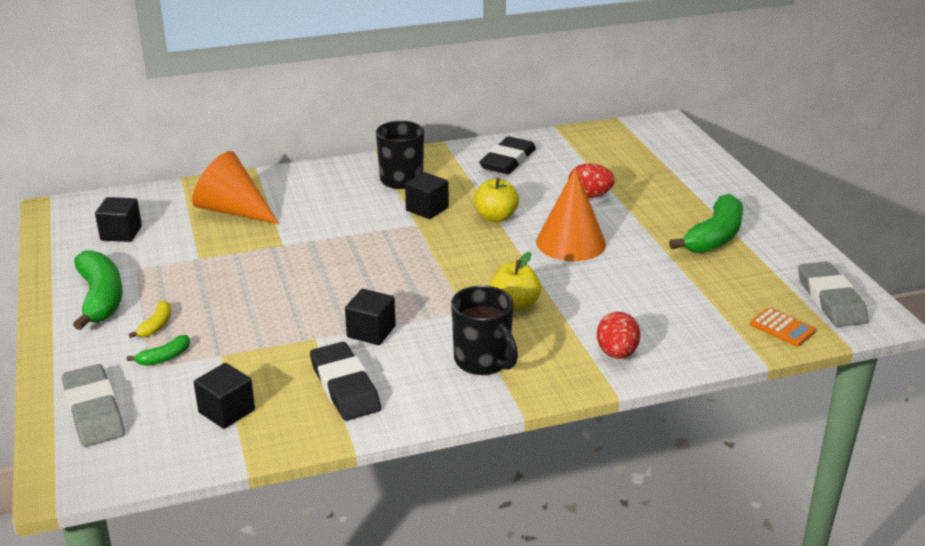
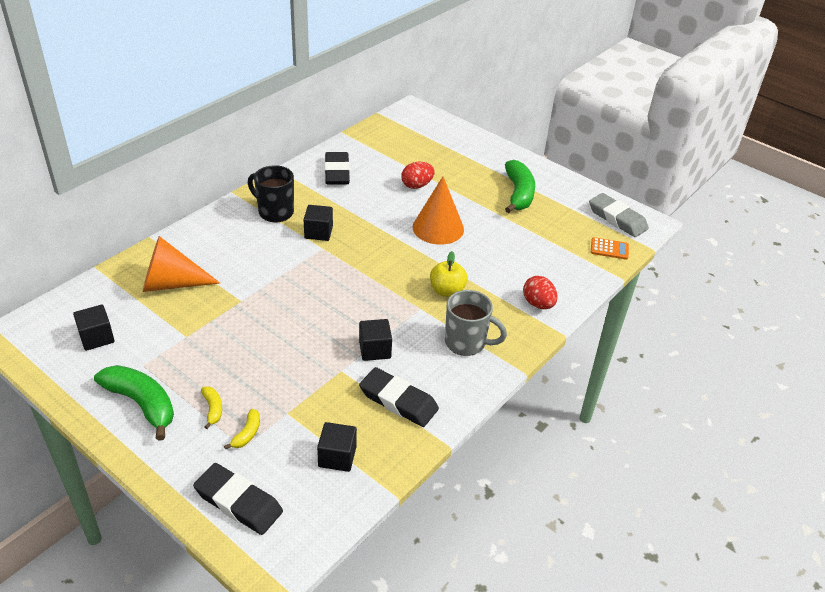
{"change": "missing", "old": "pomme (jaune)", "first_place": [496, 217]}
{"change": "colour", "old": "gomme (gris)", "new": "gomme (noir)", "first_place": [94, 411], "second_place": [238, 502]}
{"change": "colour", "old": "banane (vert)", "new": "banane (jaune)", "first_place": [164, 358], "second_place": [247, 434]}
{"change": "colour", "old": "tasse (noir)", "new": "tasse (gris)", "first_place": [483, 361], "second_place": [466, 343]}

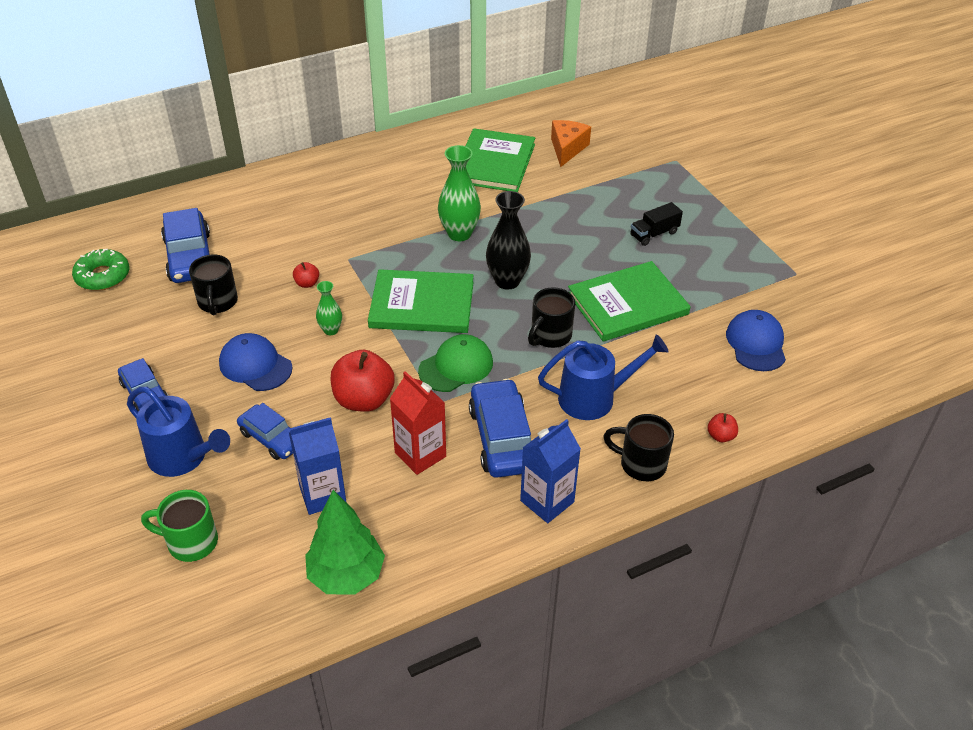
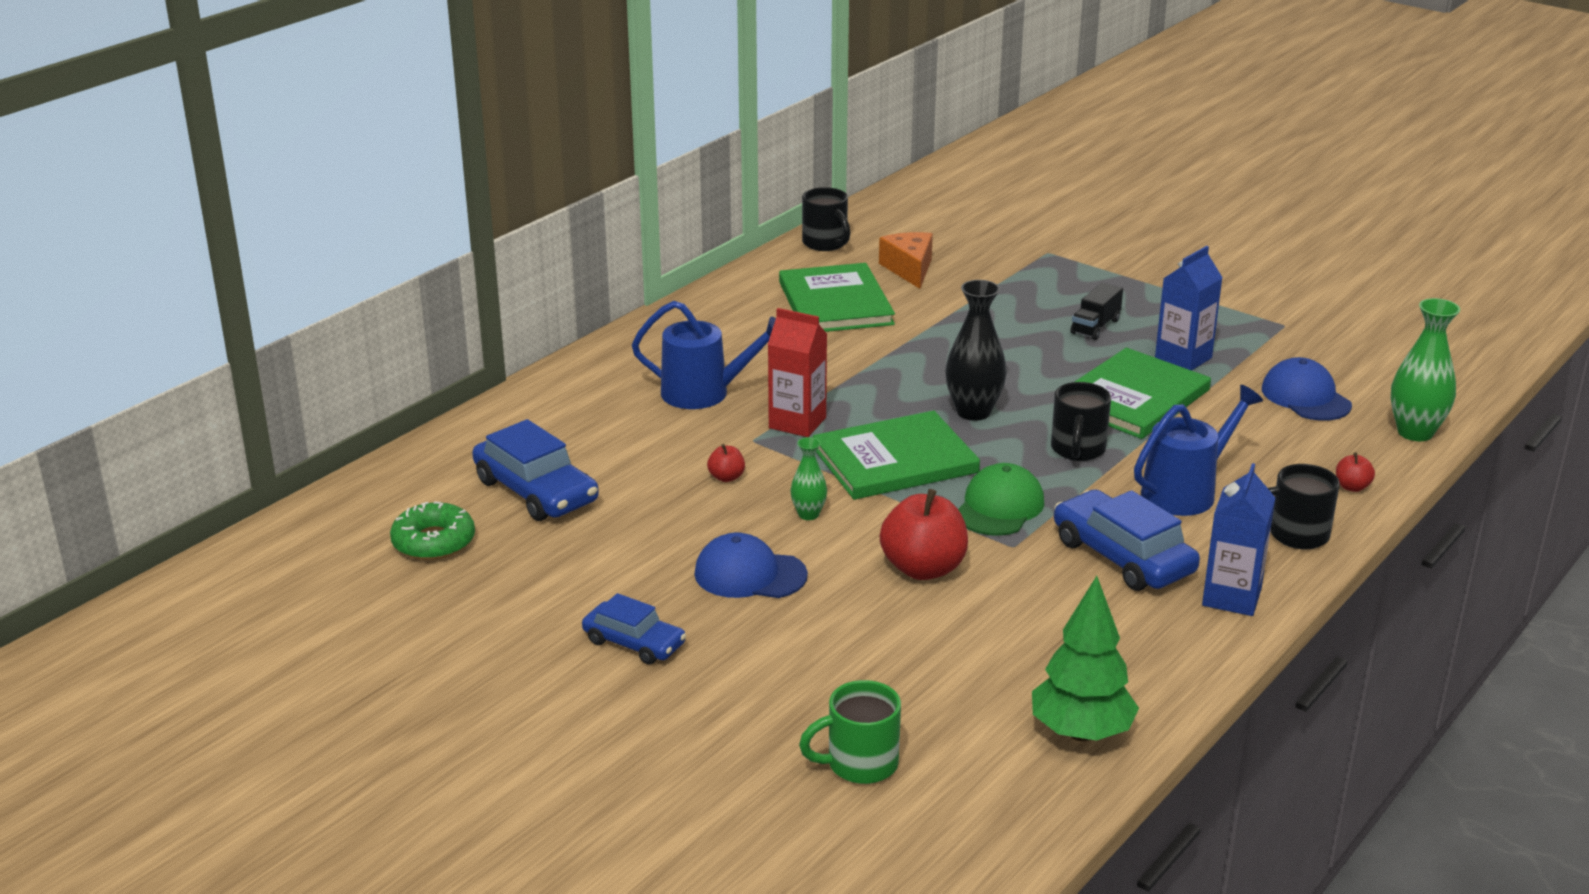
{"change": "missing", "old": "voiture (bleu)", "first_place": [271, 438]}
{"change": "relocated", "old": "arrosoir (bleu)", "first_place": [182, 457], "second_place": [704, 393]}
{"change": "relocated", "old": "tasse (noir)", "first_place": [217, 302], "second_place": [825, 243]}
{"change": "relocated", "old": "brique de lait (bleu)", "first_place": [322, 495], "second_place": [1183, 358]}
{"change": "relocated", "old": "brique de lait (rouge)", "first_place": [420, 454], "second_place": [797, 423]}
{"change": "relocated", "old": "vase (vert)", "first_place": [459, 234], "second_place": [1415, 432]}

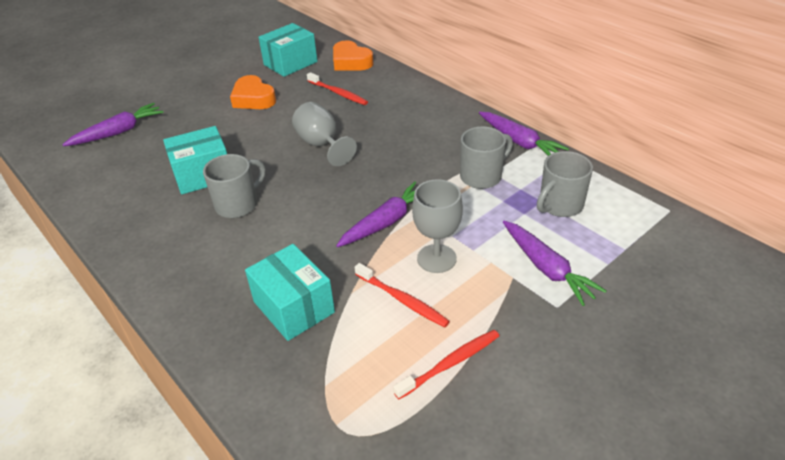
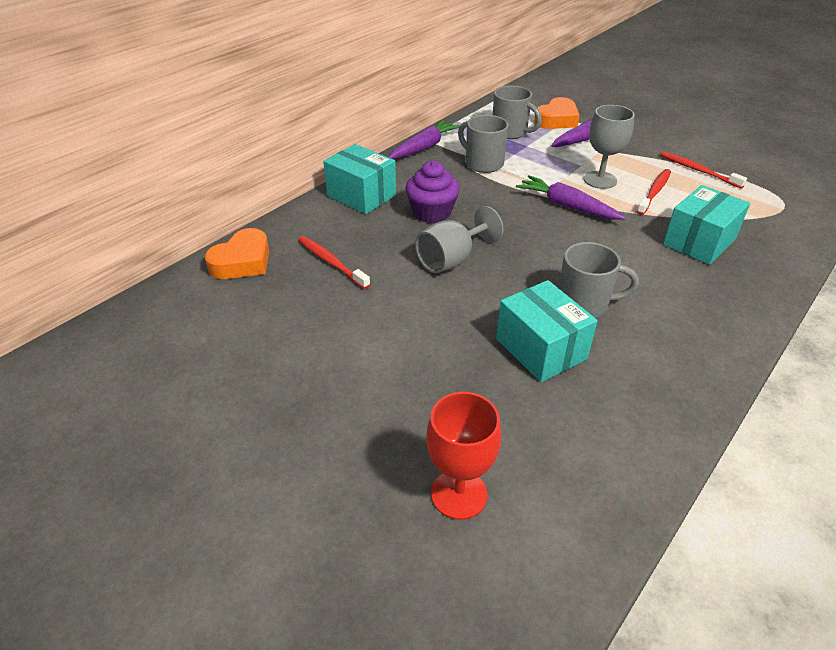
{"change": "appeared", "new": "muffin (violet)", "second_place": [432, 212]}
{"change": "relocated", "old": "cœur (orange)", "first_place": [253, 99], "second_place": [557, 120]}
{"change": "relocated", "old": "boîte (turquoise)", "first_place": [290, 63], "second_place": [361, 196]}
{"change": "exchanged", "old": "carotte (violet)", "new": "verre à pied (rouge)", "first_place": [118, 132], "second_place": [459, 494]}
{"change": "spun", "old": "tasse (gris)", "first_place": [238, 204], "second_place": [584, 304], "degrees": 150}
{"change": "spun", "old": "brosse à dents (rouge)", "first_place": [338, 93], "second_place": [331, 262], "degrees": -75}

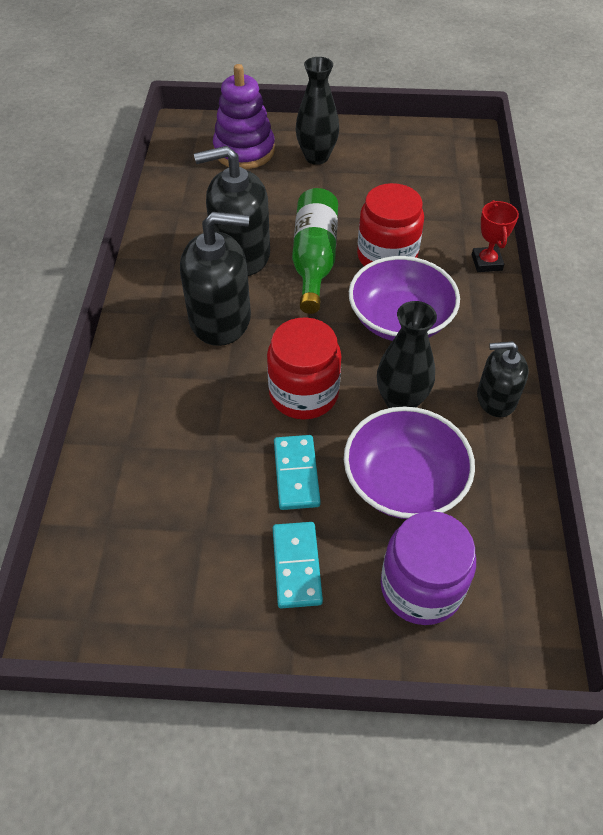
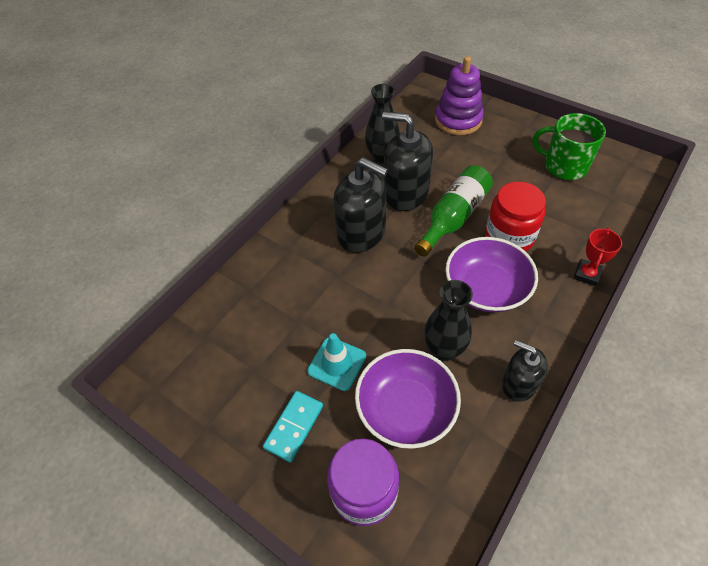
{"change": "missing", "old": "bocal (rouge)", "first_place": [304, 393]}
{"change": "appeared", "new": "tasse (vert)", "second_place": [564, 166]}
{"change": "relocated", "old": "vase (noir)", "first_place": [316, 157], "second_place": [382, 158]}
{"change": "exchanged", "old": "domino (turquoise)", "new": "cône de chantier (turquoise)", "first_place": [296, 474], "second_place": [337, 363]}

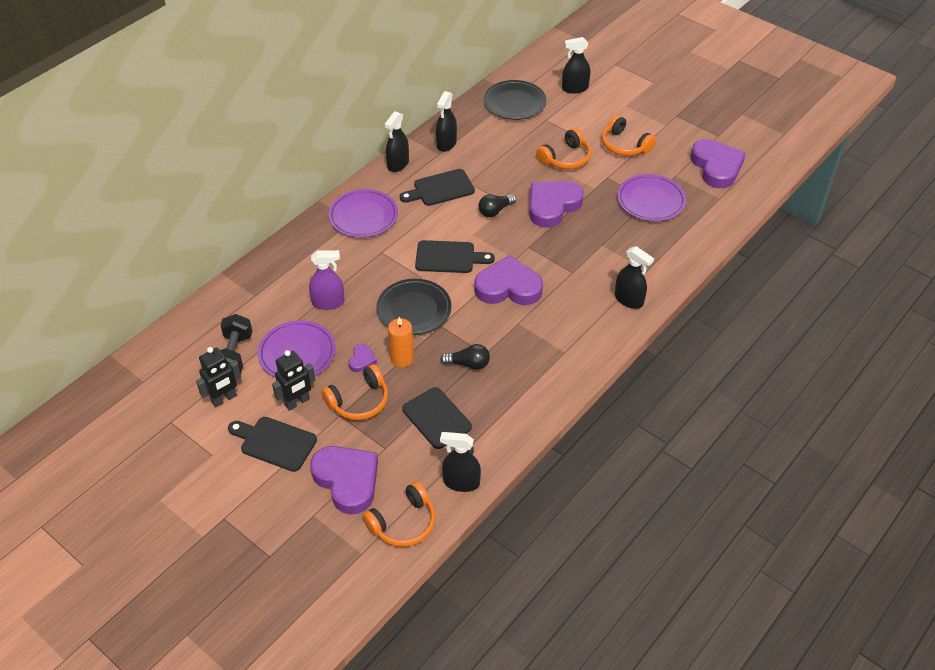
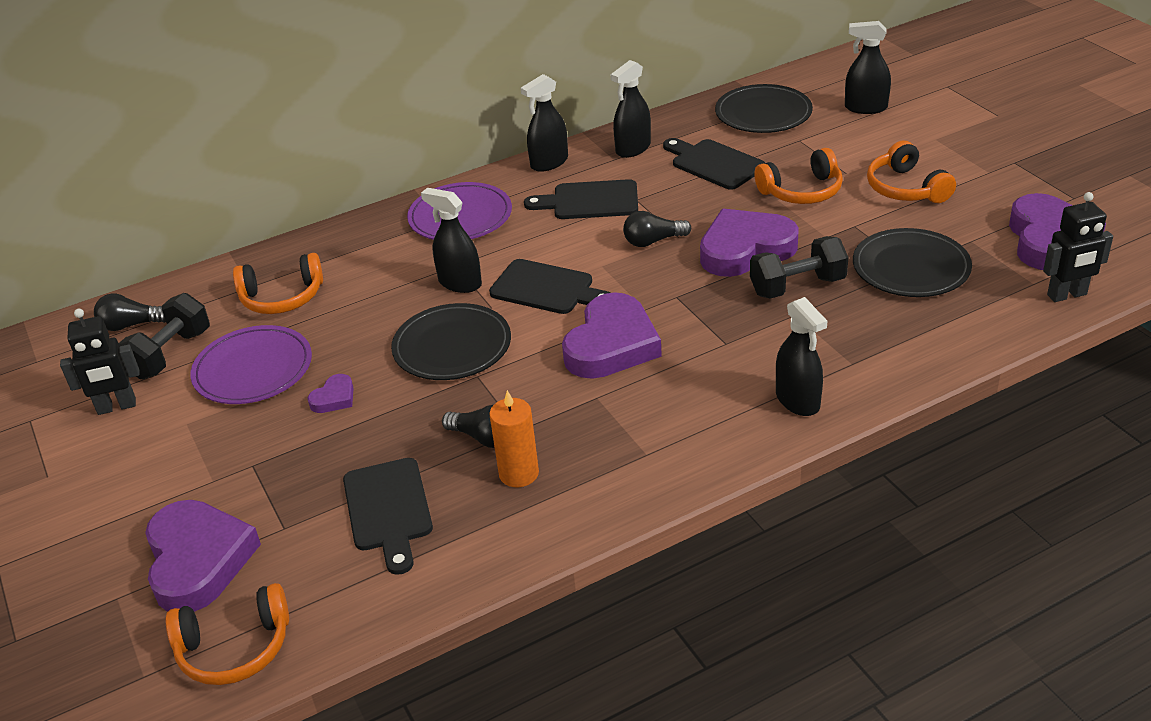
{"change": "missing", "old": "vaporisateur (violet)", "first_place": [328, 302]}
{"change": "appeared", "new": "ampoule (noir)", "second_place": [131, 325]}
{"change": "appeared", "new": "haltère (noir)", "second_place": [797, 286]}
{"change": "relocated", "old": "planche à découper (noir)", "first_place": [275, 443], "second_place": [714, 163]}
{"change": "relocated", "old": "robot (noir)", "first_place": [297, 402], "second_place": [1067, 295]}
{"change": "relocated", "old": "casque audio (orange)", "first_place": [359, 401], "second_place": [282, 297]}
{"change": "relocated", "old": "bougie (orange)", "first_place": [402, 358], "second_place": [519, 473]}
{"change": "relocated", "old": "vaporisateur (noir)", "first_place": [461, 482], "second_place": [460, 283]}
{"change": "colour", "old": "assiette (violet)", "new": "assiette (noir)", "first_place": [651, 200], "second_place": [911, 268]}
{"change": "spun", "old": "cœur (violet)", "first_place": [508, 287], "second_place": [611, 344], "degrees": 90}

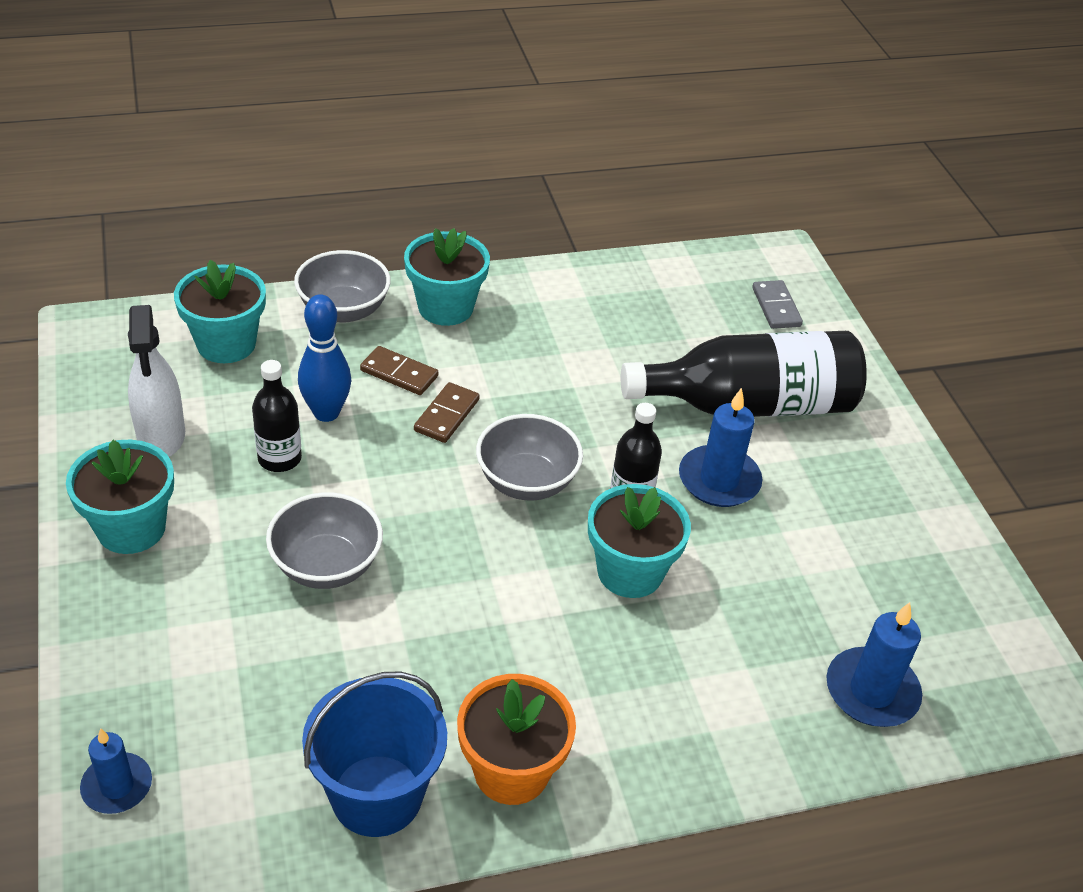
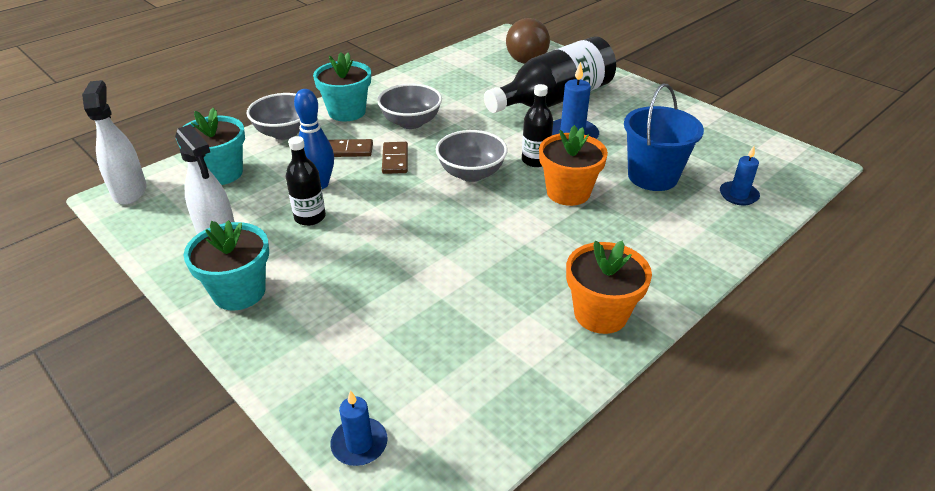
{"change": "appeared", "new": "vaporisateur (blanc)", "second_place": [129, 191]}
{"change": "relocated", "old": "bol (gris)", "first_place": [326, 565], "second_place": [411, 122]}
{"change": "relocated", "old": "seau (bleu)", "first_place": [377, 795], "second_place": [652, 176]}
{"change": "exchanged", "old": "domino (gris)", "new": "ampoule (marron)", "first_place": [776, 307], "second_place": [526, 56]}
{"change": "colour", "old": "pot de fleurs (turquoise)", "new": "pot de fleurs (orange)", "first_place": [630, 572], "second_place": [568, 192]}
{"change": "size", "old": "bougie (bleu)", "first_place": [871, 691], "second_place": [738, 195], "factor": 0.66}

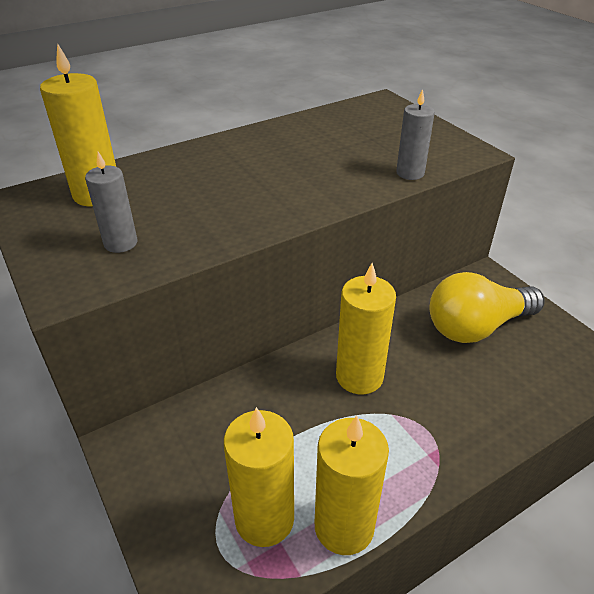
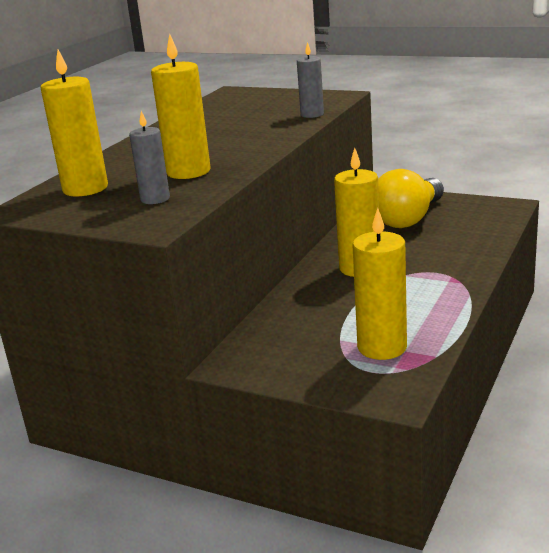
{"change": "relocated", "old": "bougie (jaune)", "first_place": [344, 527], "second_place": [188, 172]}

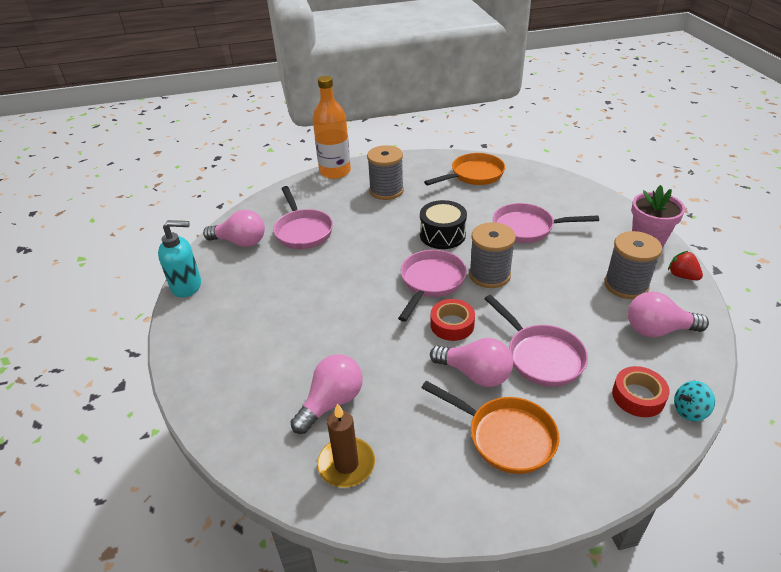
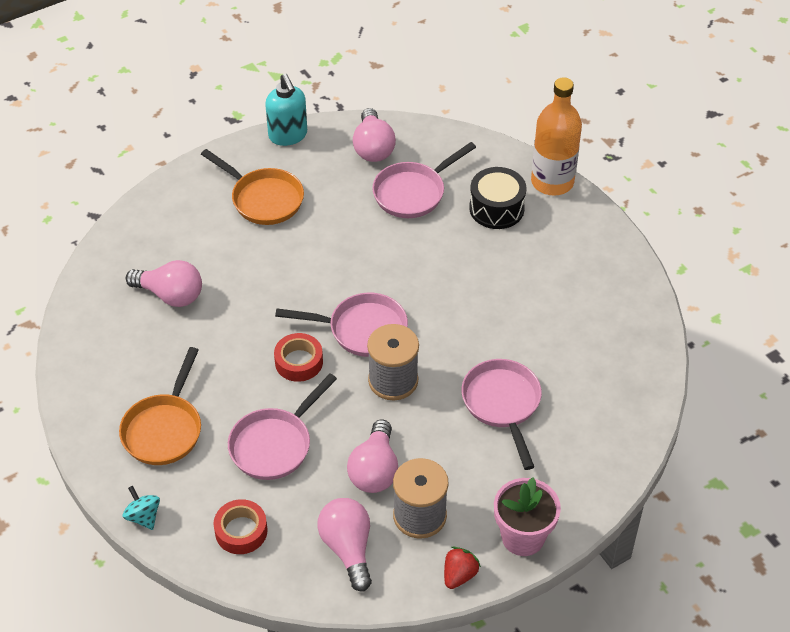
{"change": "missing", "old": "bougie (marron)", "first_place": [346, 464]}
{"change": "missing", "old": "bobine (gris)", "first_place": [386, 191]}
{"change": "relocated", "old": "tambour (noir)", "first_place": [442, 235], "second_place": [496, 208]}
{"change": "relocated", "old": "poêle (orange)", "first_place": [474, 175], "second_place": [263, 199]}
{"change": "relocated", "old": "ampoule (rose)", "first_place": [475, 374], "second_place": [375, 470]}
{"change": "relocated", "old": "toupie (turquoise)", "first_place": [689, 411], "second_place": [143, 516]}

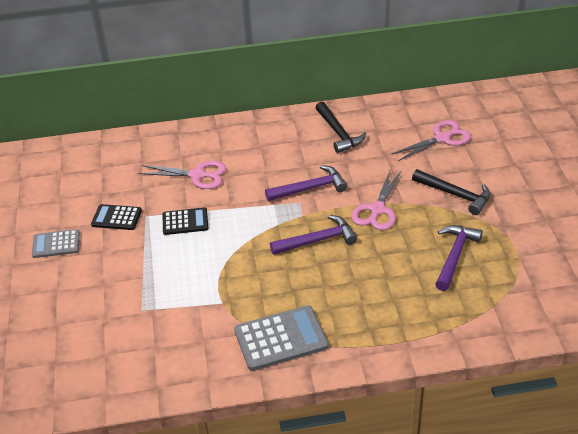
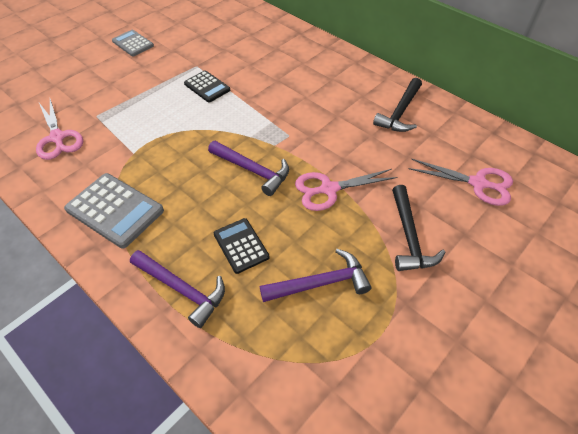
{"change": "relocated", "old": "calculatrice (noir)", "first_place": [116, 218], "second_place": [241, 245]}
{"change": "relocated", "old": "ciseaux (rose)", "first_place": [197, 175], "second_place": [57, 138]}
{"change": "relocated", "old": "marteau (violet)", "first_place": [310, 188], "second_place": [182, 289]}

